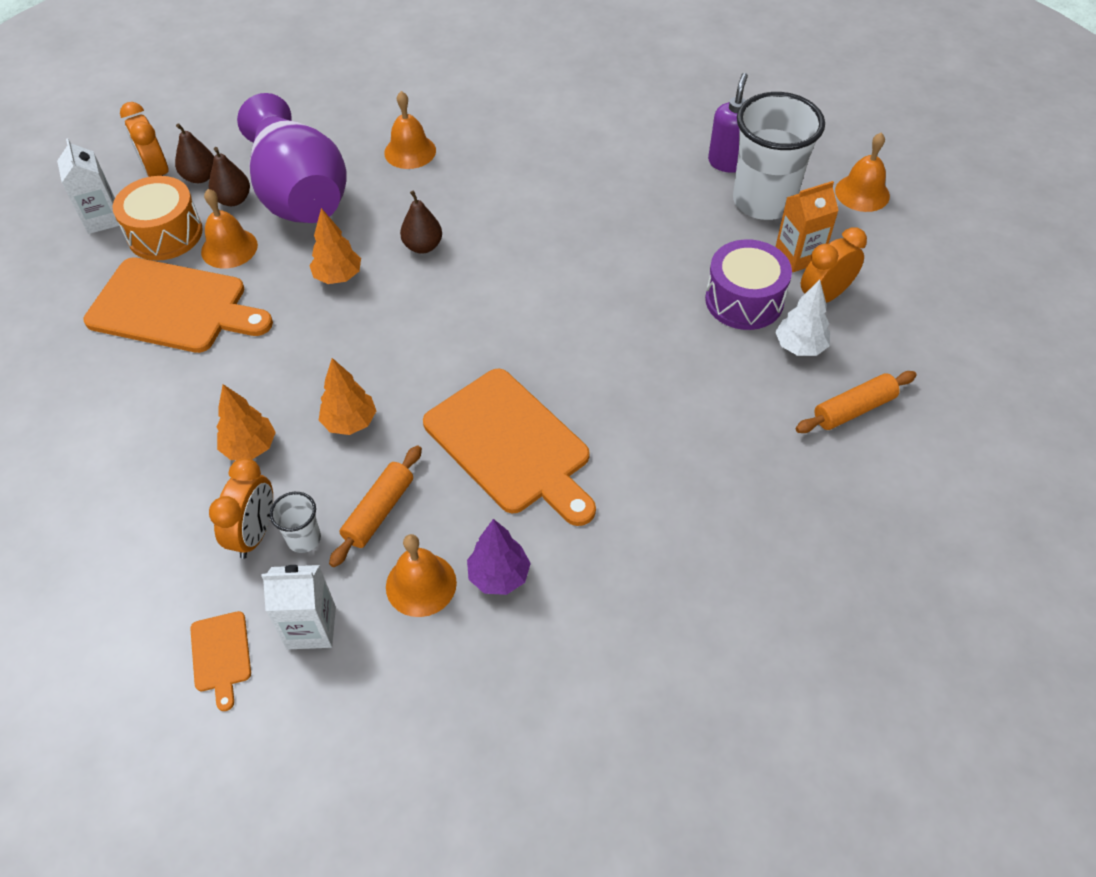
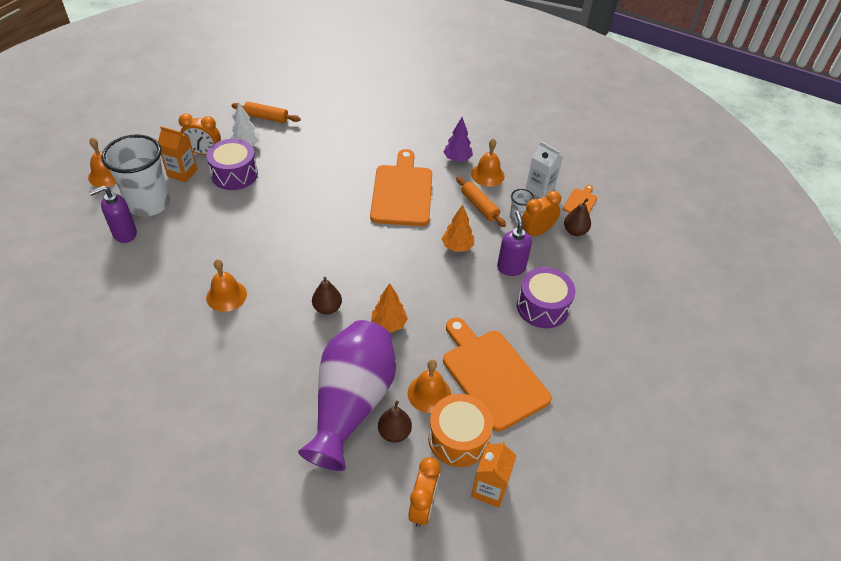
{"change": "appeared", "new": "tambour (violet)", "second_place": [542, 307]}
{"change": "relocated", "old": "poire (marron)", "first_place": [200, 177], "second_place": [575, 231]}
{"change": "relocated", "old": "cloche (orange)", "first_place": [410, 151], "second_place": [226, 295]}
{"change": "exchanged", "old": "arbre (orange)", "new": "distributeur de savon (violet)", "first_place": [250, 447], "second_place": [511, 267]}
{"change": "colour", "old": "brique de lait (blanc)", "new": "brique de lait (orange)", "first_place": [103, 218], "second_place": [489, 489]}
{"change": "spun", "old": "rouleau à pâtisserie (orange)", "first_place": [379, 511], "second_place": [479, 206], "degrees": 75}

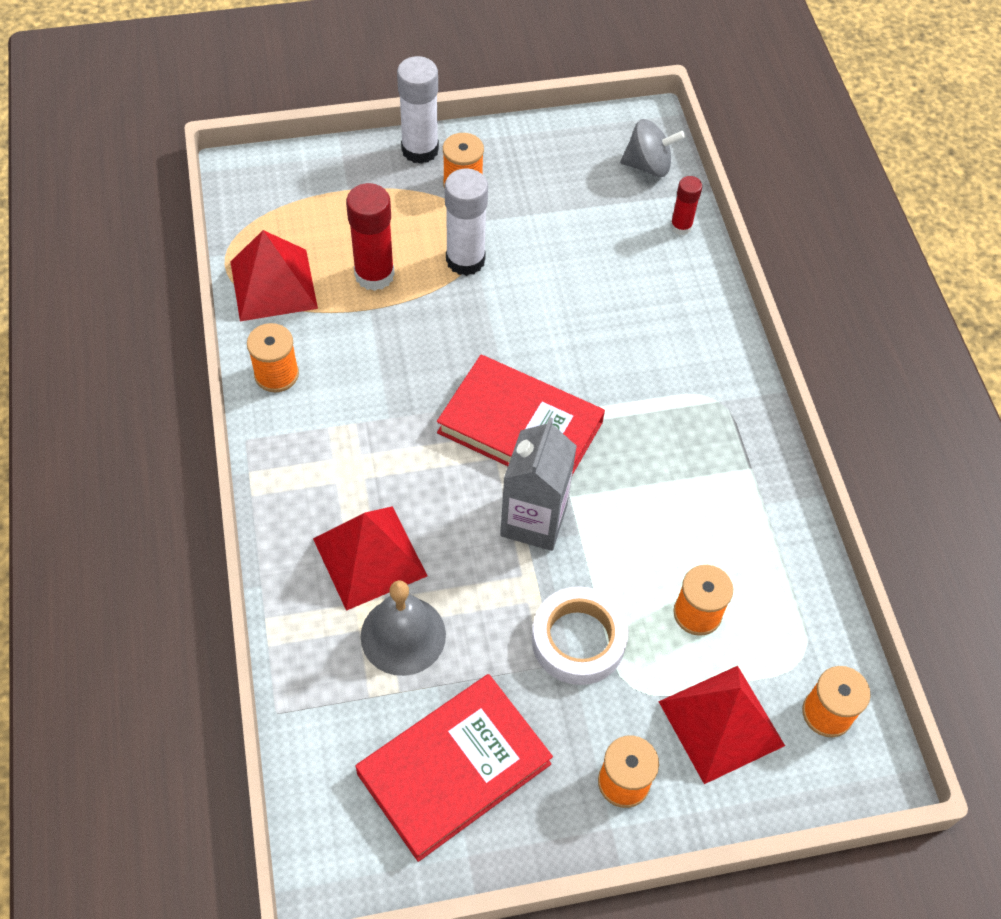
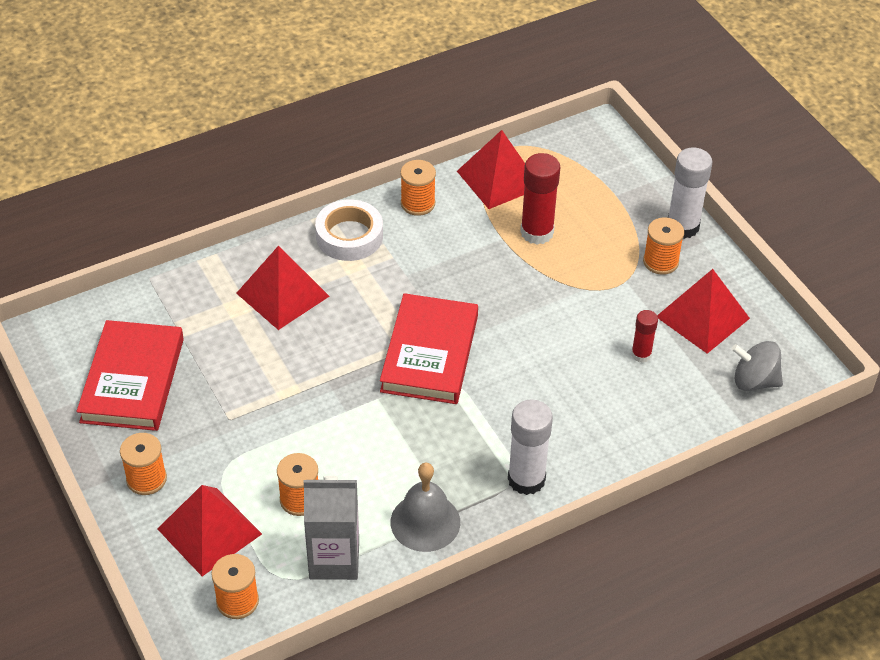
{"change": "appeared", "new": "pyramide (rouge)", "second_place": [702, 317]}
{"change": "relocated", "old": "cloche (gris)", "first_place": [403, 635], "second_place": [425, 522]}
{"change": "relocated", "old": "bâton de colle (blanc)", "first_place": [465, 260], "second_place": [526, 479]}
{"change": "relocated", "old": "brique de lait (gris)", "first_place": [533, 521], "second_place": [334, 559]}
{"change": "relocated", "old": "ruban adhésif (blanc)", "first_place": [578, 640], "second_place": [349, 236]}
{"change": "relocated", "old": "bâton de colle (rouge)", "first_place": [681, 227], "second_place": [641, 354]}
{"change": "spun", "old": "livre (rouge)", "first_place": [454, 768], "second_place": [132, 380], "degrees": 60}
{"change": "spun", "old": "toupie (gris)", "first_place": [648, 166], "second_place": [754, 381], "degrees": 120}

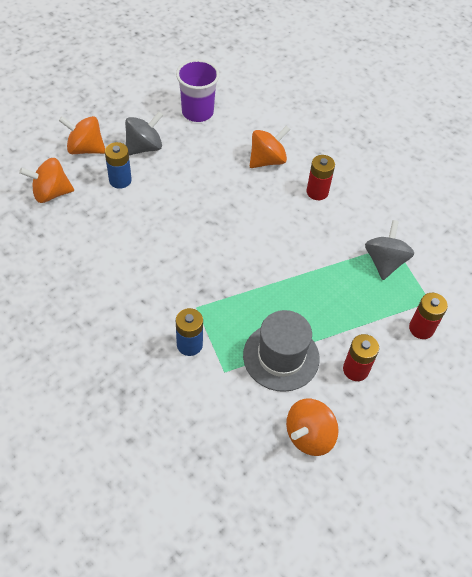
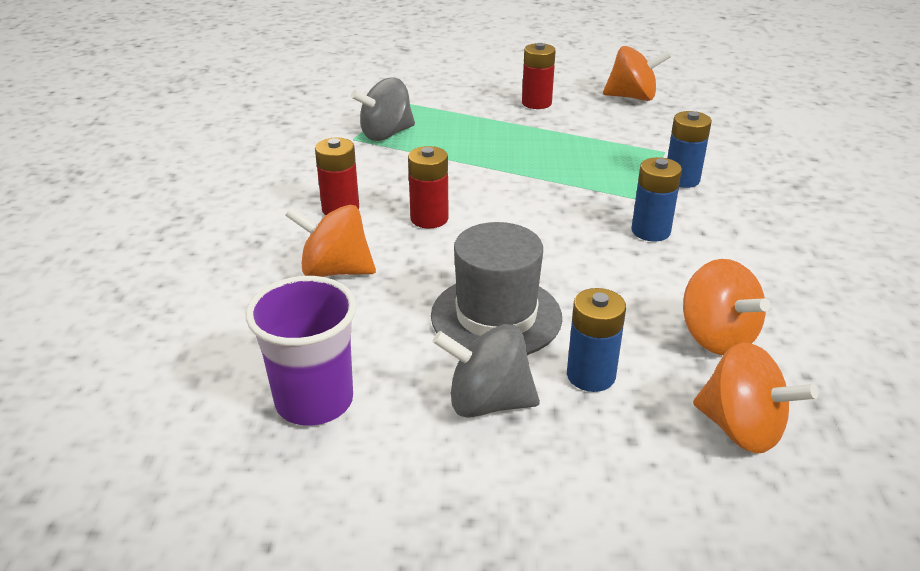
{"change": "appeared", "new": "pile (bleu)", "second_place": [650, 231]}
{"change": "relocated", "old": "toupie (orange)", "first_place": [85, 149], "second_place": [716, 337]}
{"change": "relocated", "old": "chapeau (gris)", "first_place": [281, 357], "second_place": [496, 316]}
{"change": "relocated", "old": "pile (rouge)", "first_place": [421, 328], "second_place": [429, 219]}

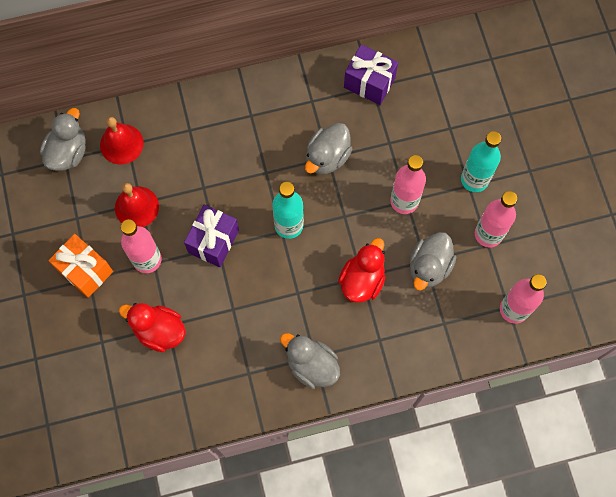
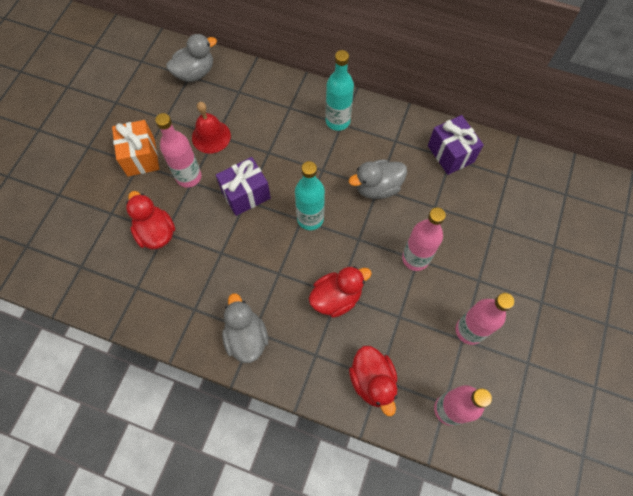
{"change": "missing", "old": "cloche (rouge)", "first_place": [121, 144]}
{"change": "missing", "old": "canard (gris)", "first_place": [429, 267]}
{"change": "appeared", "new": "canard (rouge)", "second_place": [372, 381]}
{"change": "relocated", "old": "bouteille (turquoise)", "first_place": [474, 179], "second_place": [337, 121]}

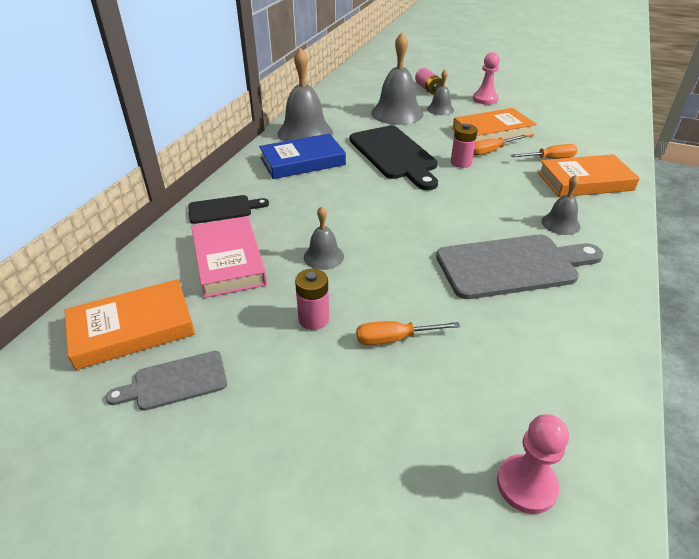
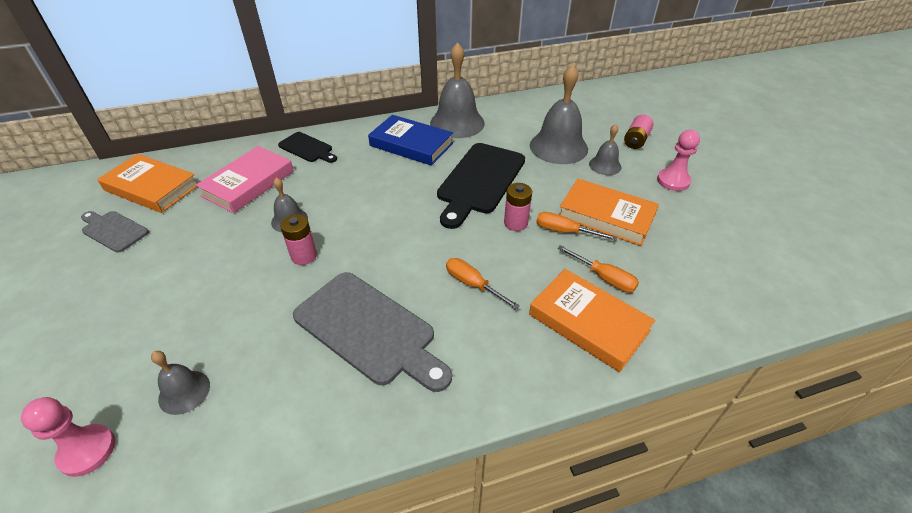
{"change": "relocated", "old": "pile (rose)", "first_place": [314, 319], "second_place": [304, 256]}
{"change": "relocated", "old": "tournevis (orange)", "first_place": [393, 339], "second_place": [472, 284]}
{"change": "relocated", "old": "cloche (gris)", "first_place": [560, 223], "second_place": [184, 392]}

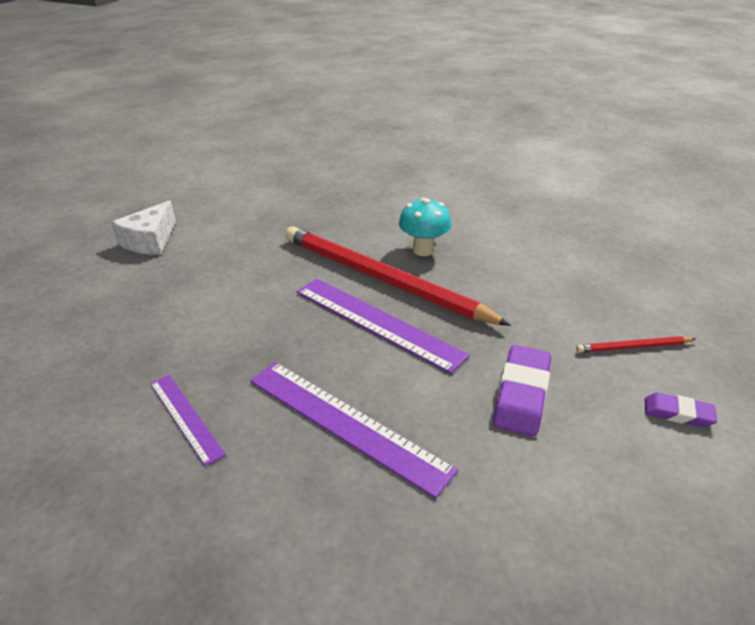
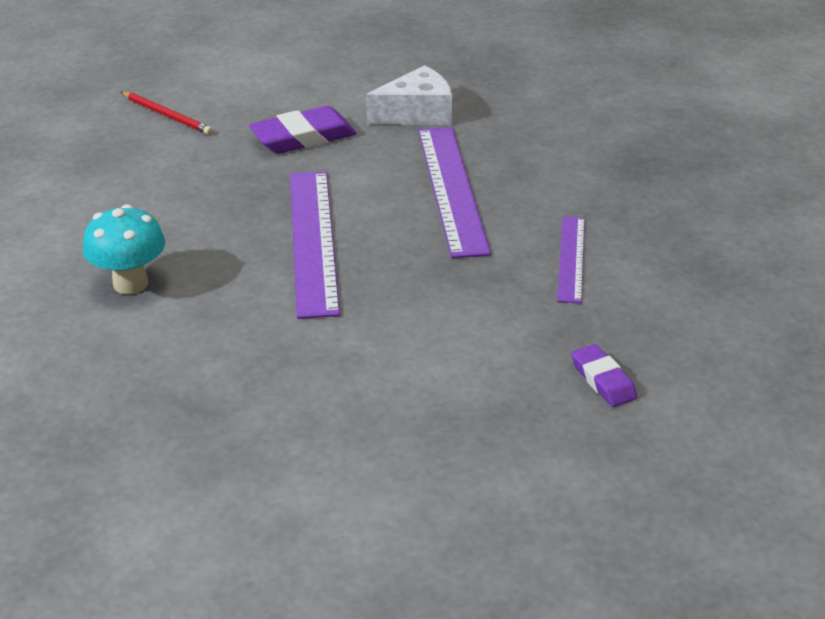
{"change": "missing", "old": "crayon (rouge)", "first_place": [382, 279]}
{"change": "relocated", "old": "fromage (blanc)", "first_place": [150, 241], "second_place": [416, 113]}
{"change": "relocated", "old": "gomme (violet)", "first_place": [678, 413], "second_place": [603, 380]}

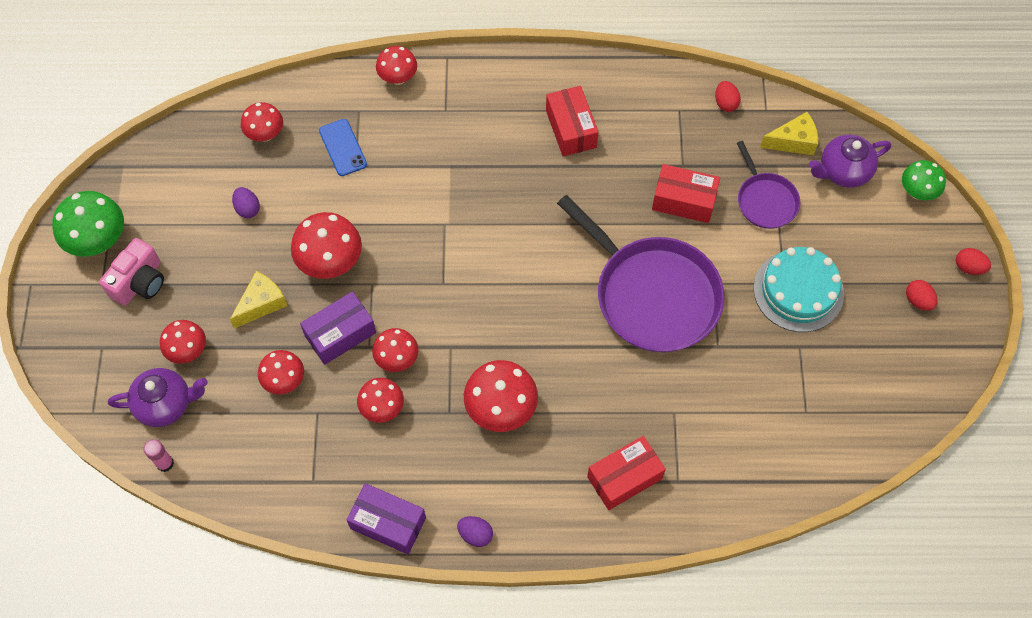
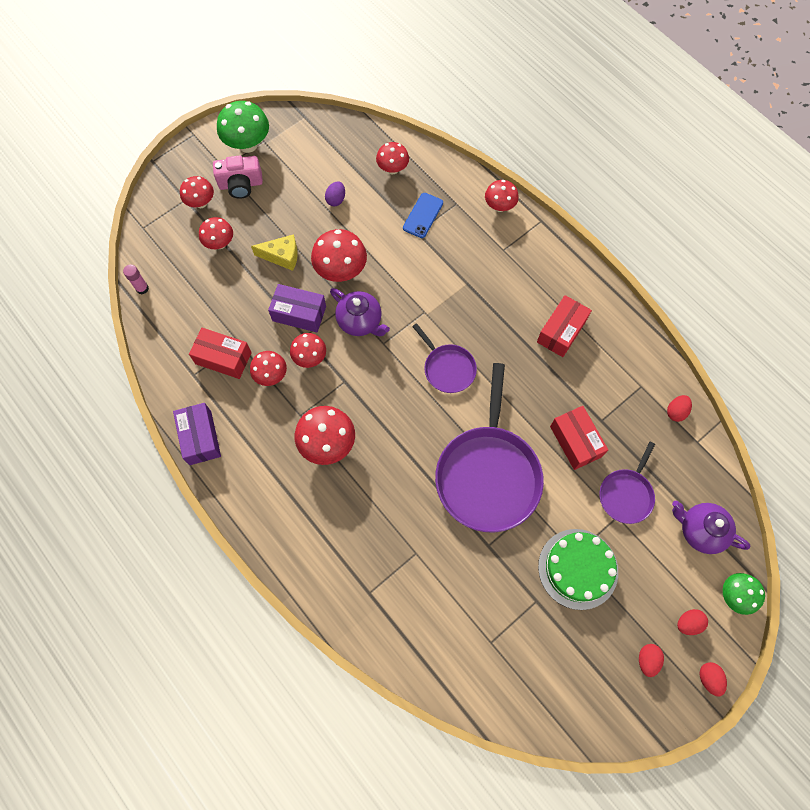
{"change": "missing", "old": "œuf (violet)", "first_place": [475, 534]}
{"change": "missing", "old": "fromage (jaune)", "first_place": [793, 141]}
{"change": "appeared", "new": "poêle (violet)", "second_place": [447, 368]}
{"change": "appeared", "new": "œuf (rouge)", "second_place": [688, 623]}
{"change": "relocated", "old": "théière (violet)", "first_place": [165, 404], "second_place": [360, 321]}
{"change": "relocated", "old": "champignon (rouge)", "first_place": [284, 381], "second_place": [201, 203]}
{"change": "relocated", "old": "boîte (rouge)", "first_place": [624, 478], "second_place": [223, 358]}
{"change": "colour", "old": "gâteau (turquoise)", "new": "gâteau (vert)", "first_place": [798, 291], "second_place": [578, 568]}

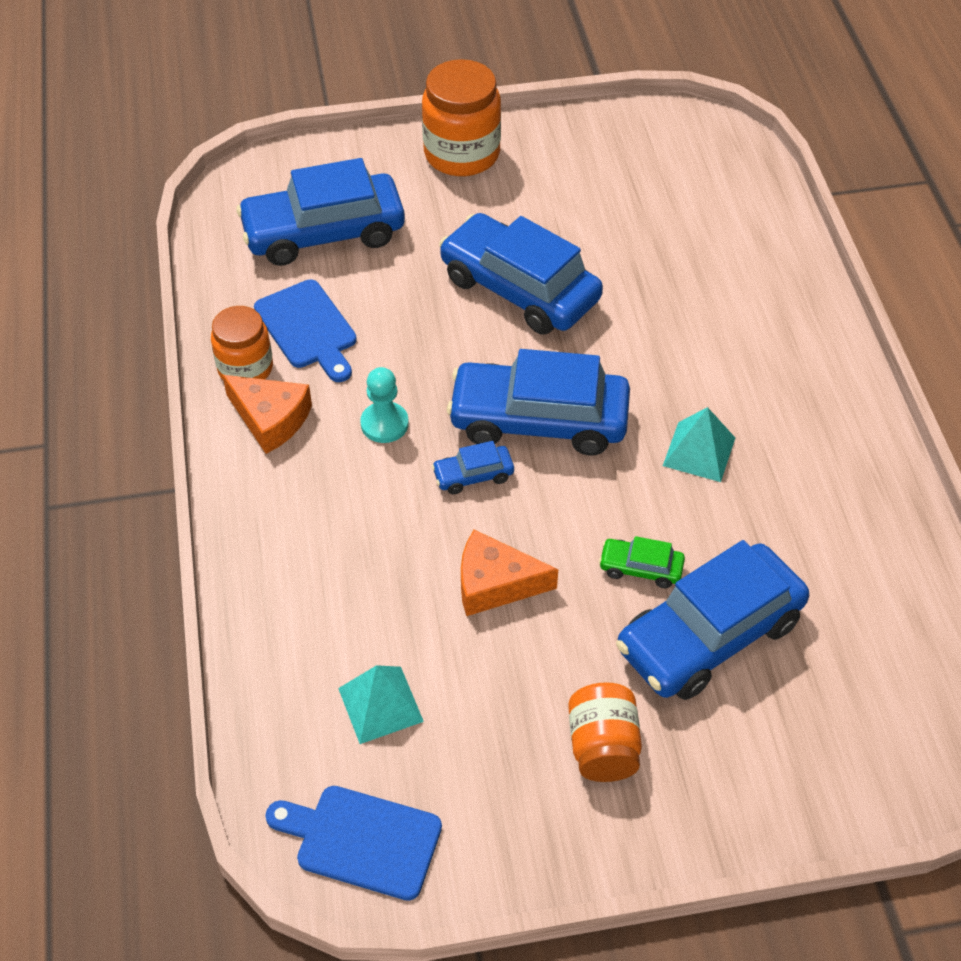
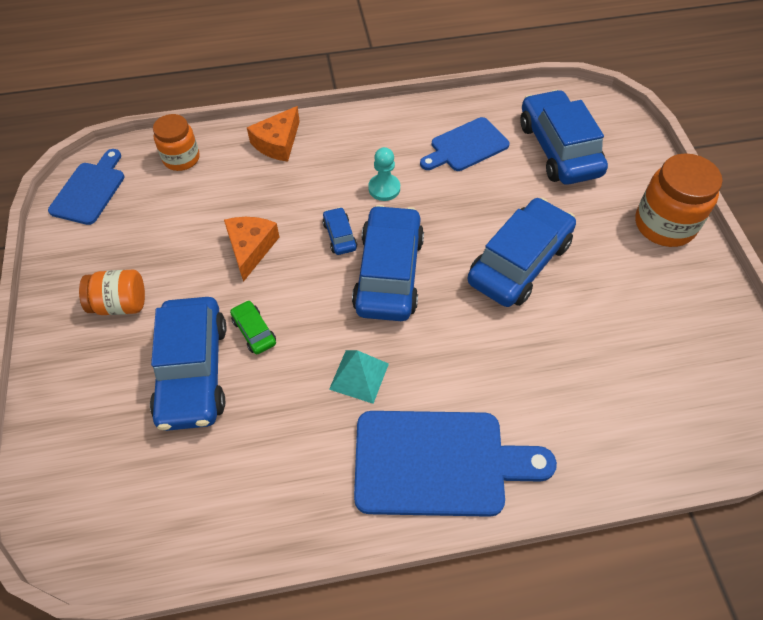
{"change": "missing", "old": "pyramide (turquoise)", "first_place": [380, 704]}
{"change": "appeared", "new": "planche à découper (bleu)", "second_place": [438, 462]}
{"change": "relocated", "old": "bocal (orange)", "first_place": [245, 368], "second_place": [181, 158]}
{"change": "relocated", "old": "fromage (orange)", "first_place": [270, 419], "second_place": [277, 143]}
{"change": "spun", "old": "voiture (vert)", "first_place": [640, 568], "second_place": [254, 331], "degrees": -45}
{"change": "spun", "old": "voiture (bleu)", "first_place": [709, 635], "second_place": [193, 371], "degrees": -150}

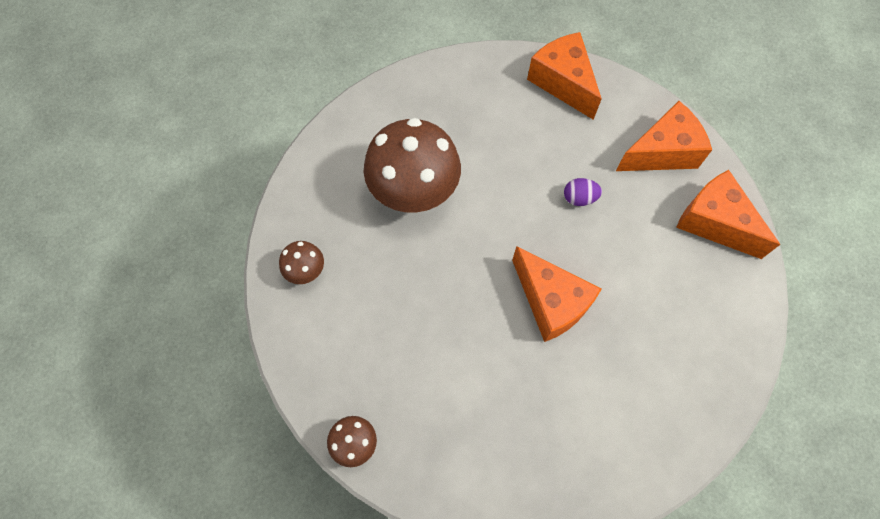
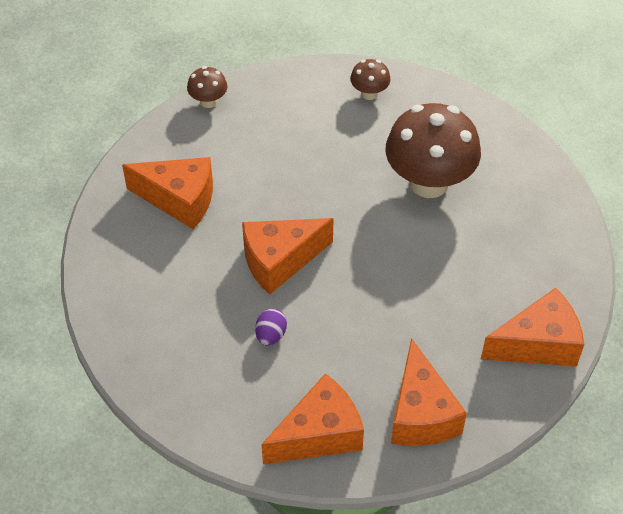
{"change": "appeared", "new": "fromage (orange)", "second_place": [179, 200]}
{"change": "relocated", "old": "œuf (violet)", "first_place": [579, 198], "second_place": [271, 335]}

